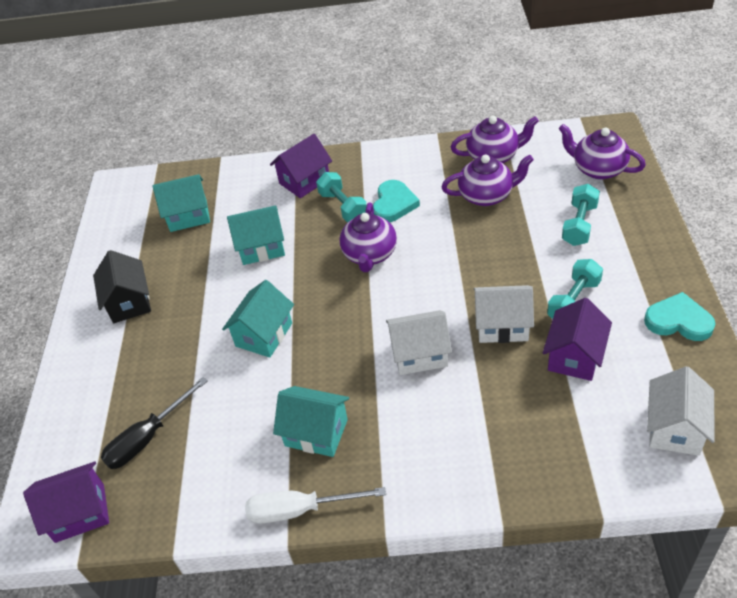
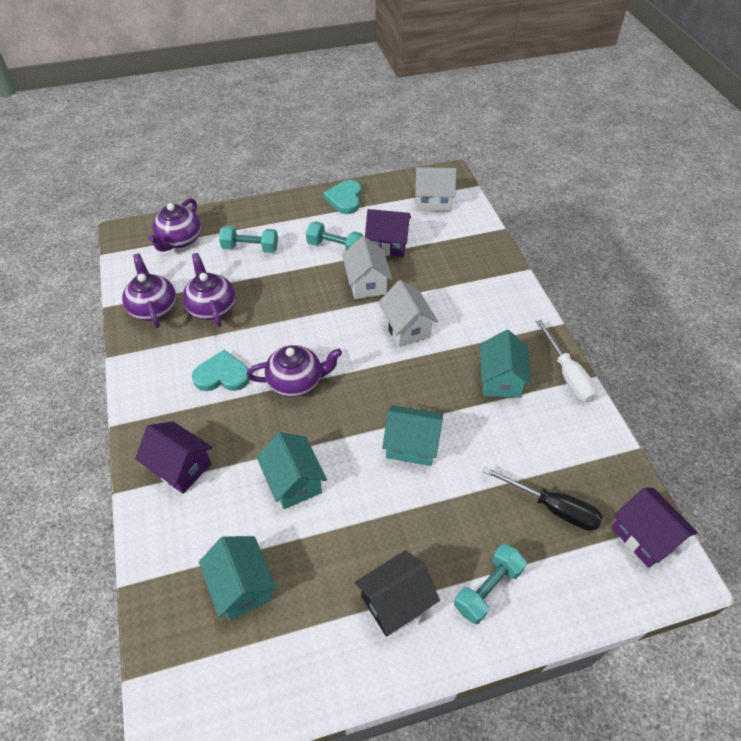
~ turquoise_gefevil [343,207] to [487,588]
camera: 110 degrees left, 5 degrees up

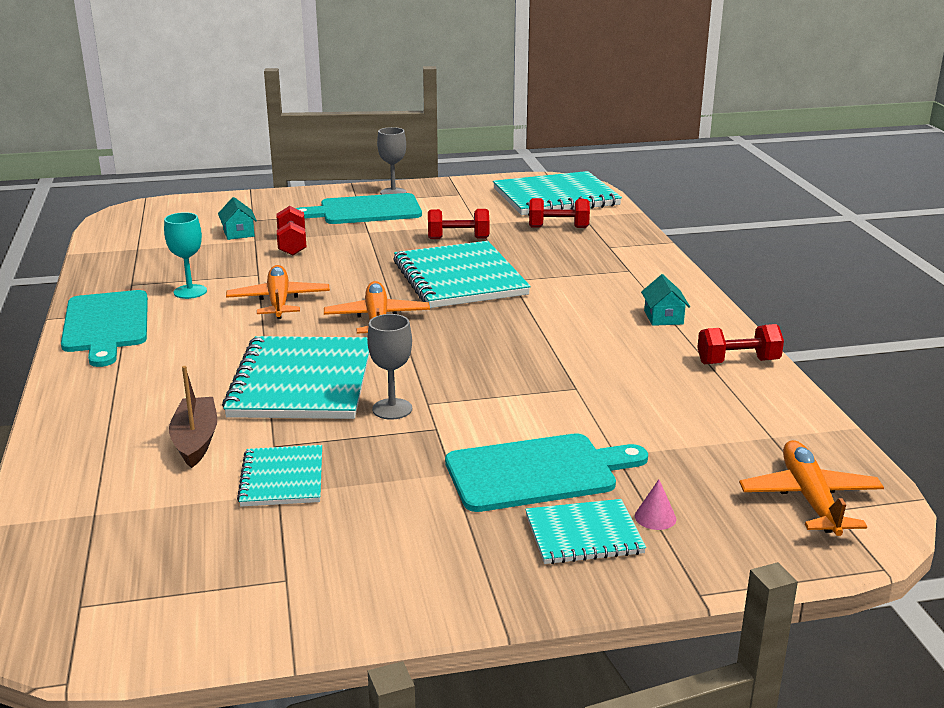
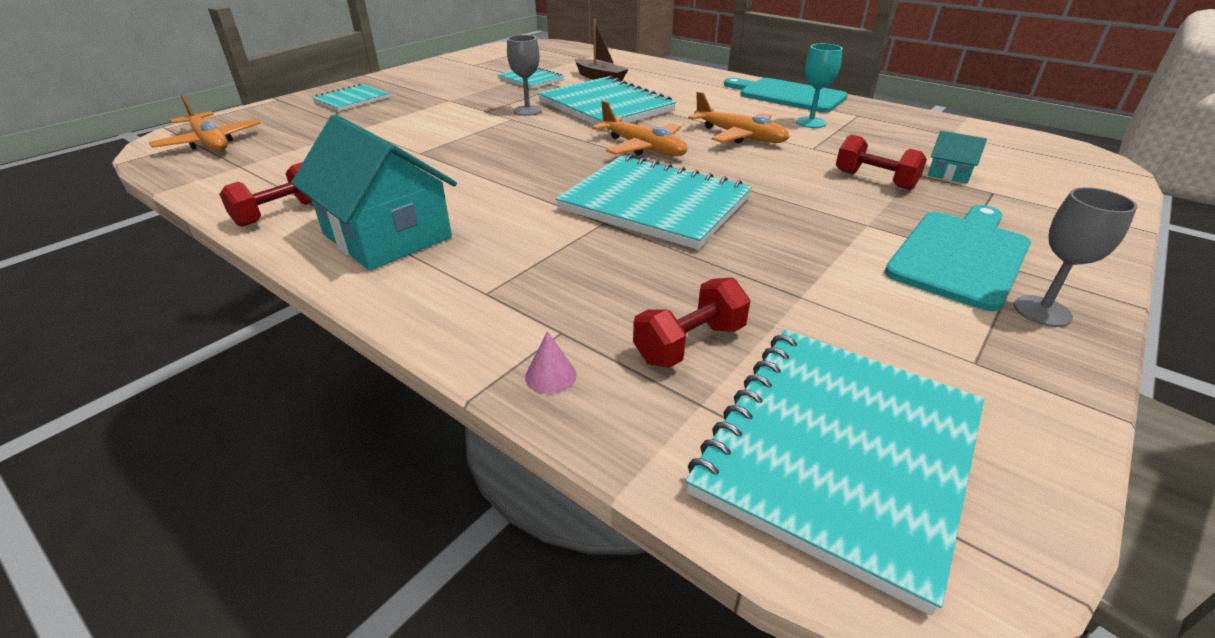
- red_gefevil [458,238]
- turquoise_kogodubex [537,472]
~ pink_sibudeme [655,517] to [550,375]
~ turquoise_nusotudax [663,317] = [387,235] x2.26
camera: 140 degrees right, 10 degrees up

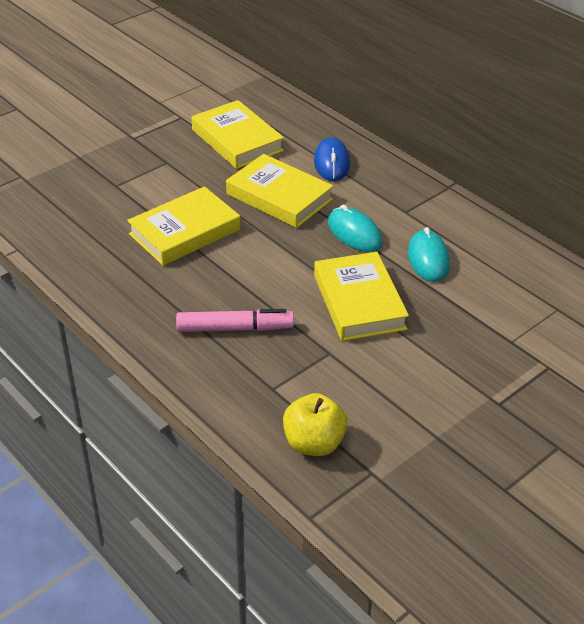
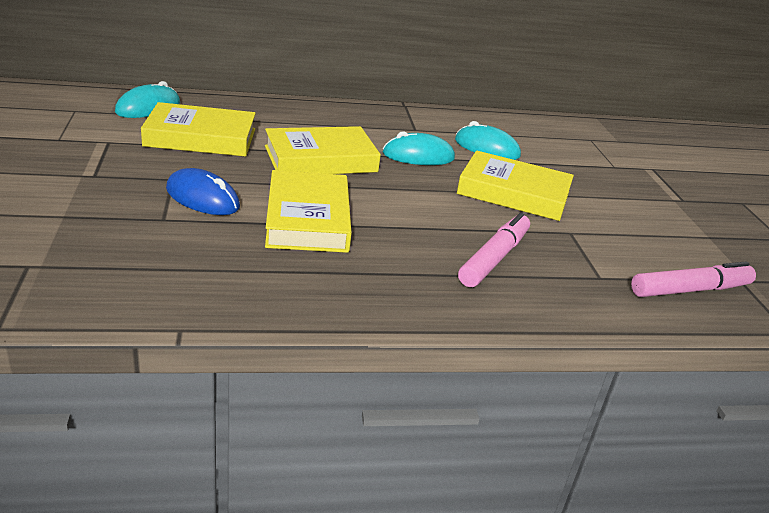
~ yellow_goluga [314,443] to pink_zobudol [690,290]
~ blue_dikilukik [331,163] to [202,198]
+ turquoise_dikilukik [148,108]
camera: 60 degrees left, 10 degrees down

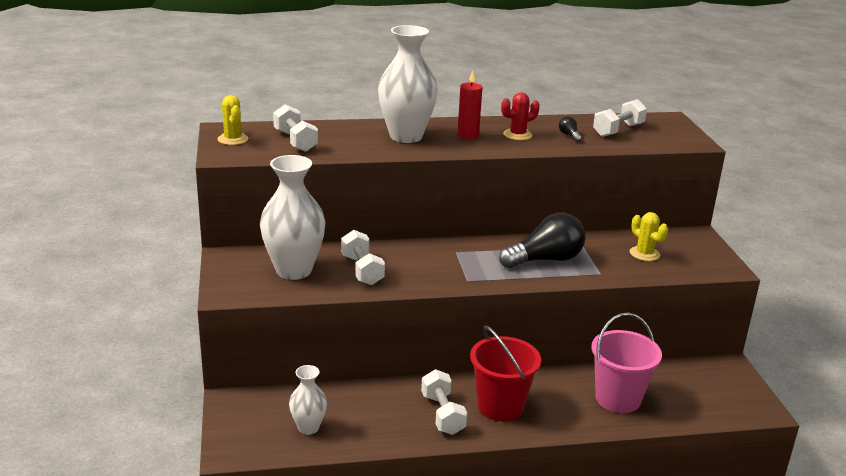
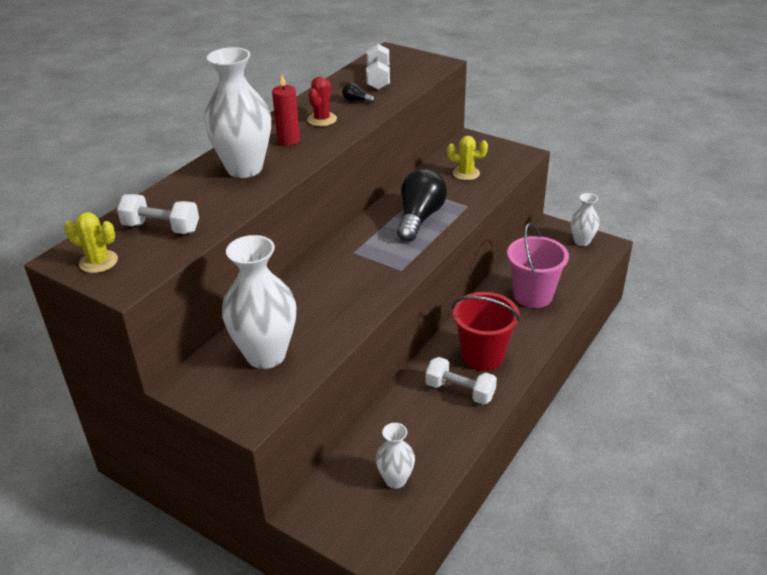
- white_gefevil [362,270]
+ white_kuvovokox [582,241]
camera: 45 degrees left, 10 degrees up

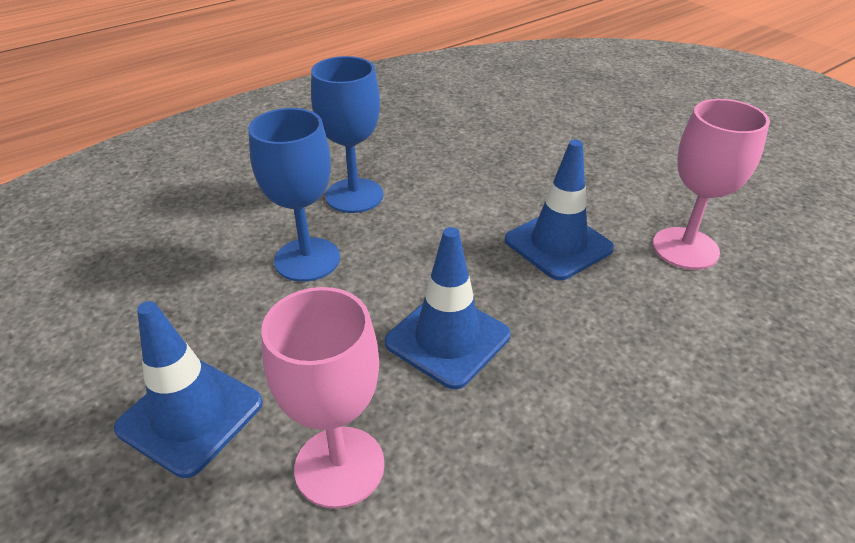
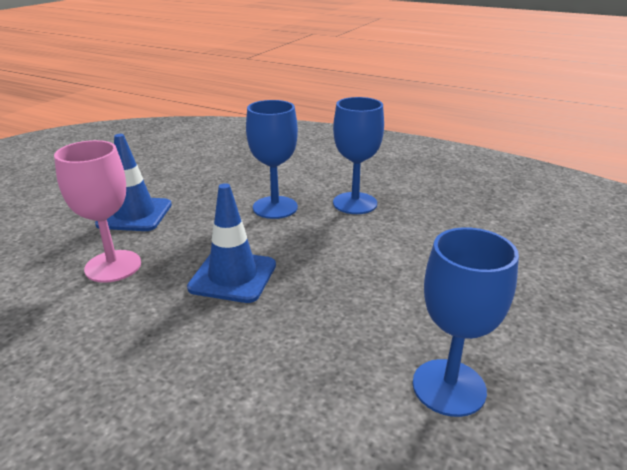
- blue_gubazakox [558,244]
~ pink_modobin [685,248] to blue_modobin [449,387]
camera: 65 degrees right, 10 degrees down

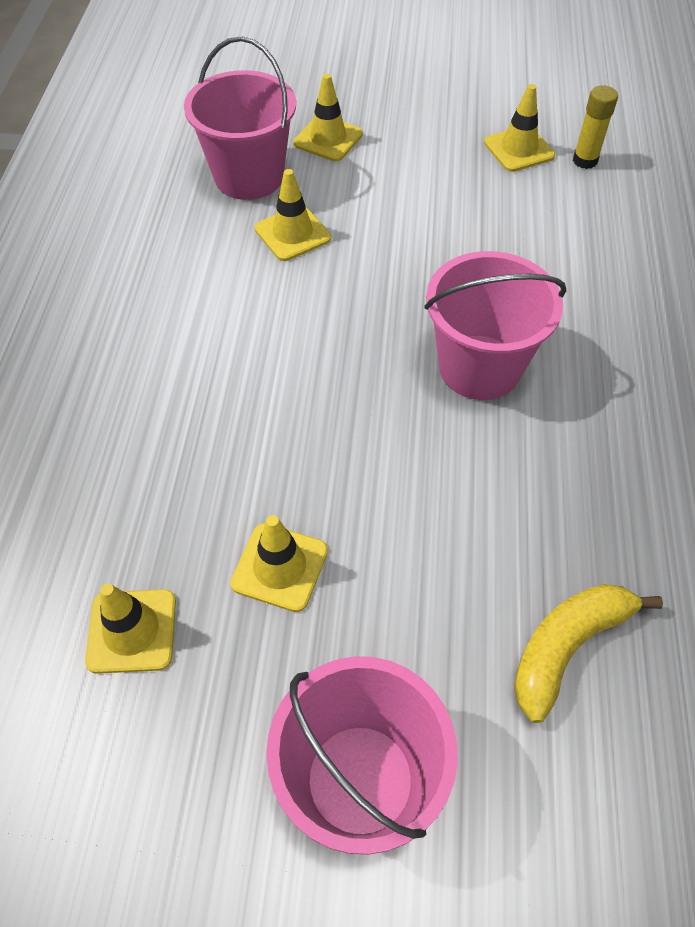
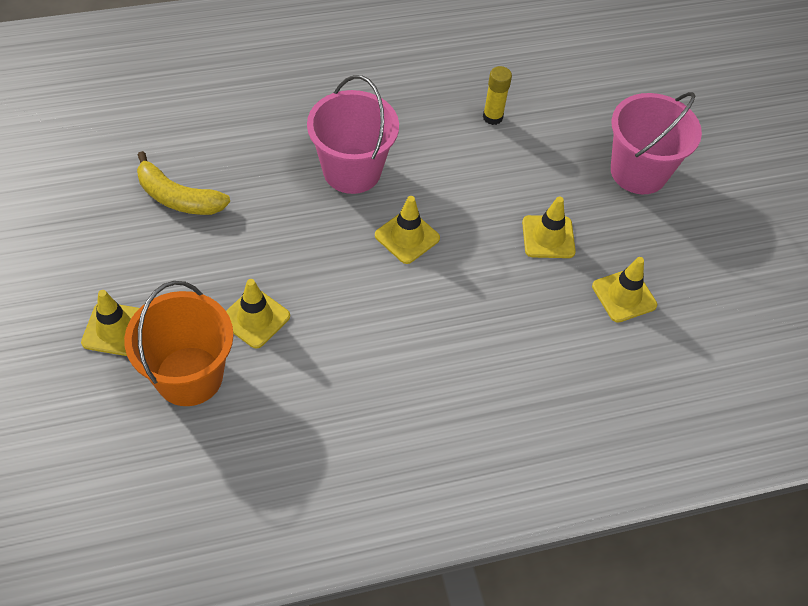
~ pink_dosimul [249,177] to orange_dosimul [189,376]
~ yellow_gubazakox [518,149] to [407,237]
~ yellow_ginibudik [567,647] to [178,197]
~ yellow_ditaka [585,160] to [492,117]
camera: 115 degrees left, 0 degrees up

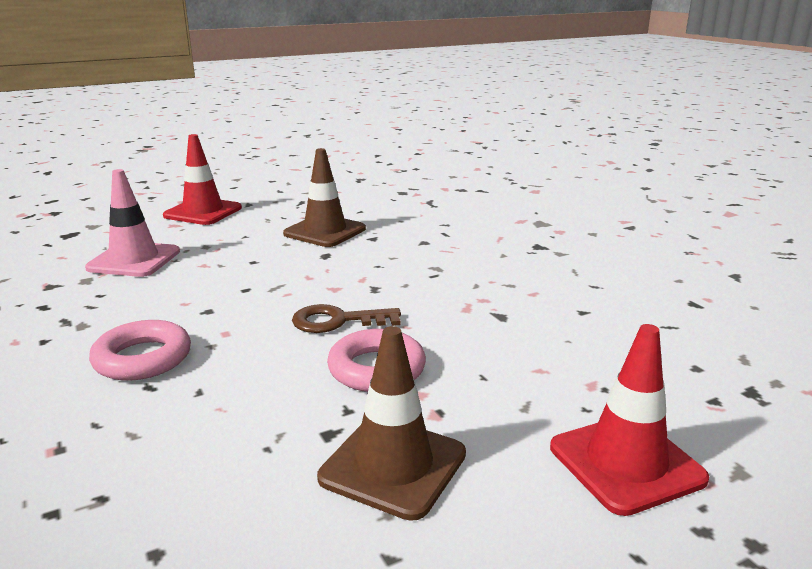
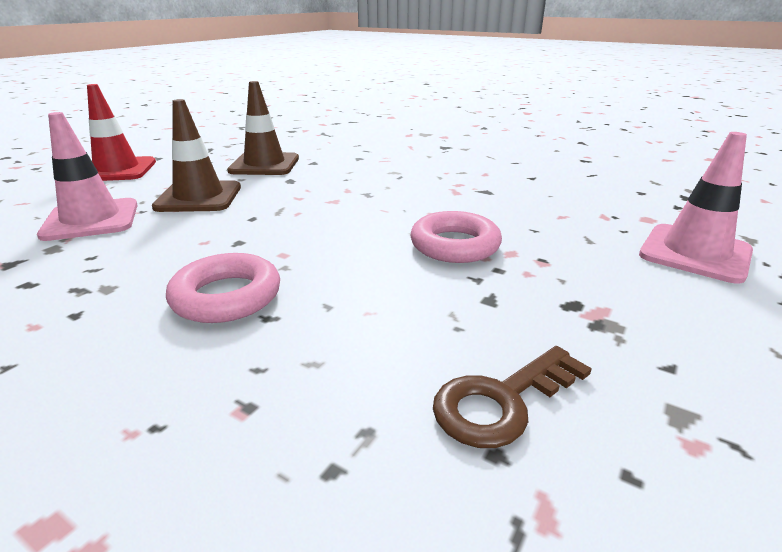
~ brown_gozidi [337,321] to [501,401]
~ brown_gubazakox [393,466] to [199,197]
~ red_gubazakox [626,463] to pink_gubazakox [695,253]
camera: 30 degrees left, 5 degrees up

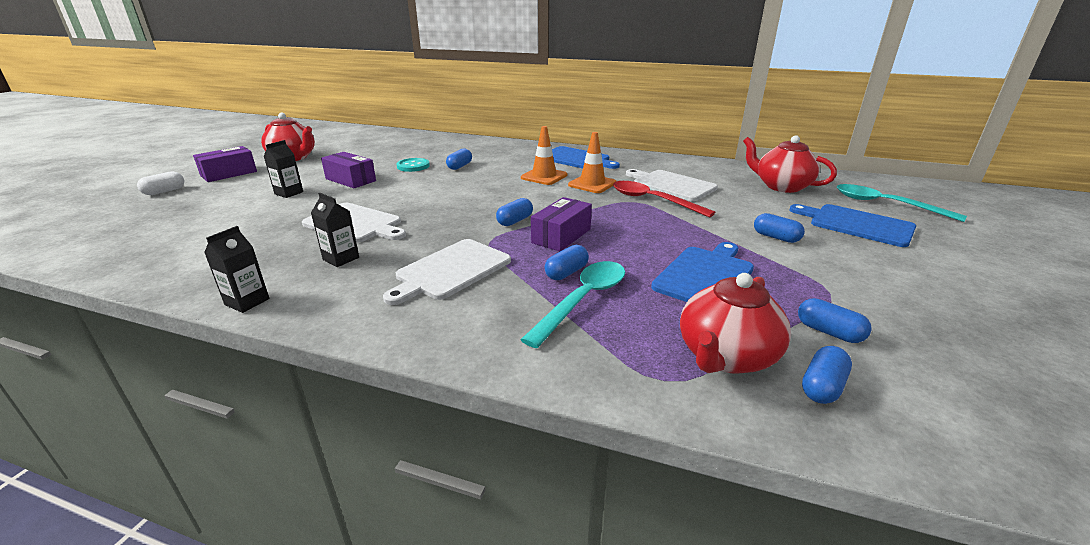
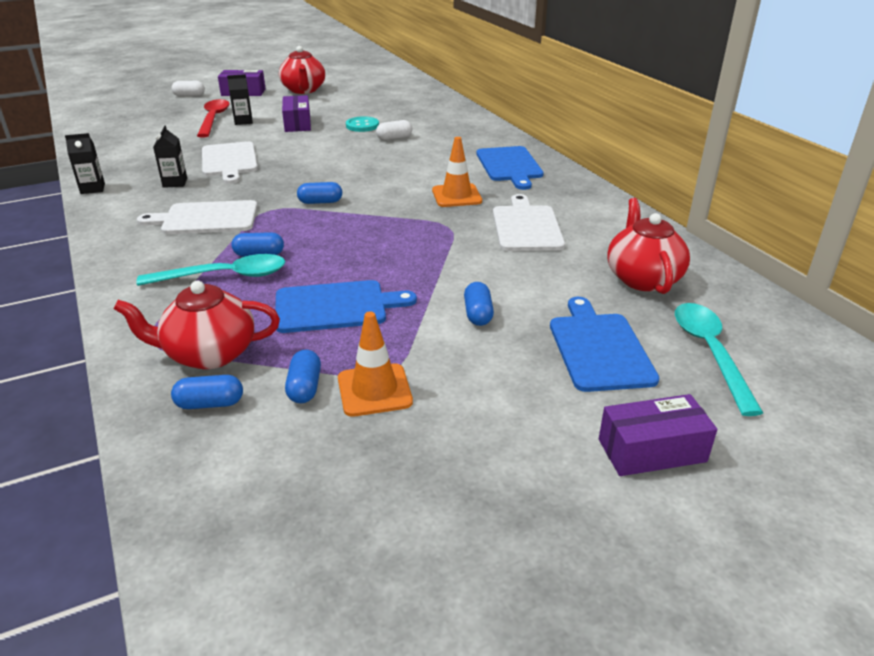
~ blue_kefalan [459,166] to white_kefalan [394,138]
~ orange_gubazakox [544,176] to [374,390]
~ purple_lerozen [561,236] to [651,450]
~ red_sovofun [653,200] to [213,119]
camera: 45 degrees right, 5 degrees up

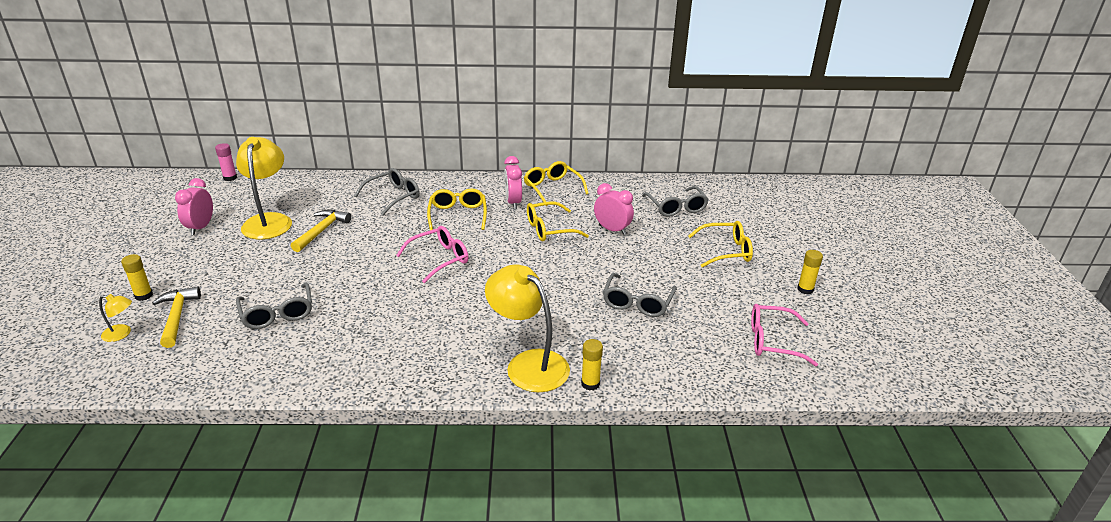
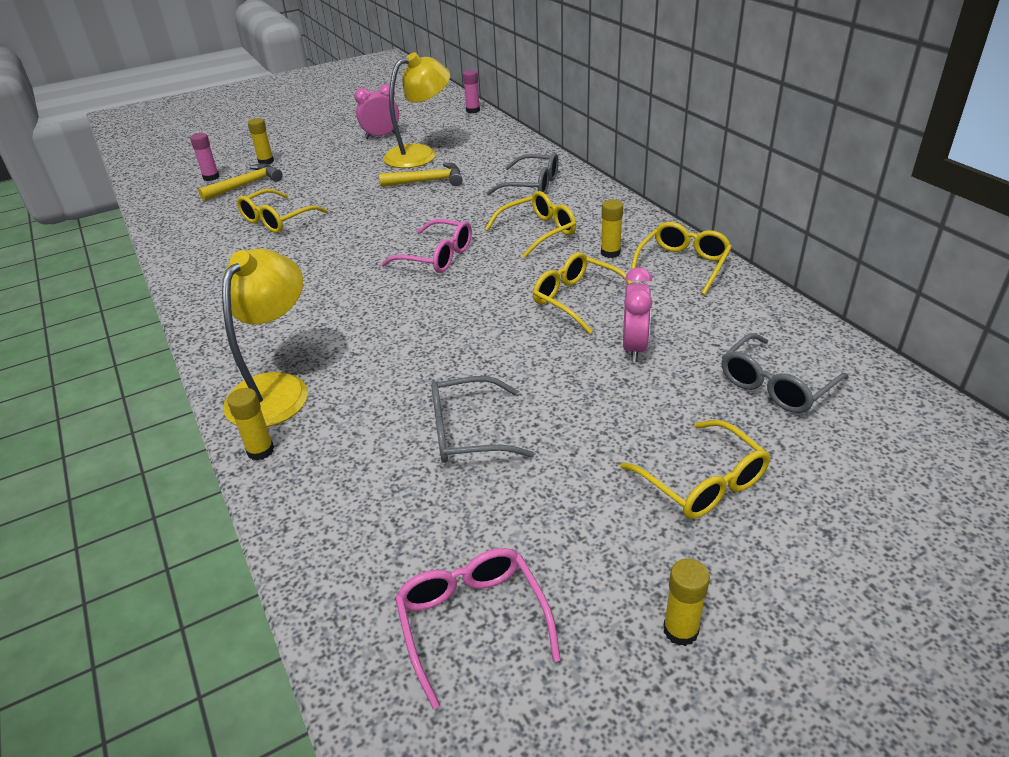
~ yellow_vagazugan [121,334] to pink_ditaka [211,177]
~ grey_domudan [277,314] to yellow_domudan [277,220]
~ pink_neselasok [513,202] to yellow_ditaka [610,253]
camera: 65 degrees right, 5 degrees up

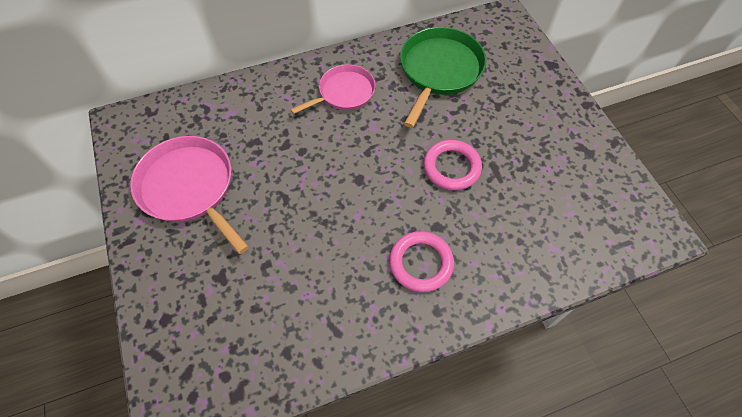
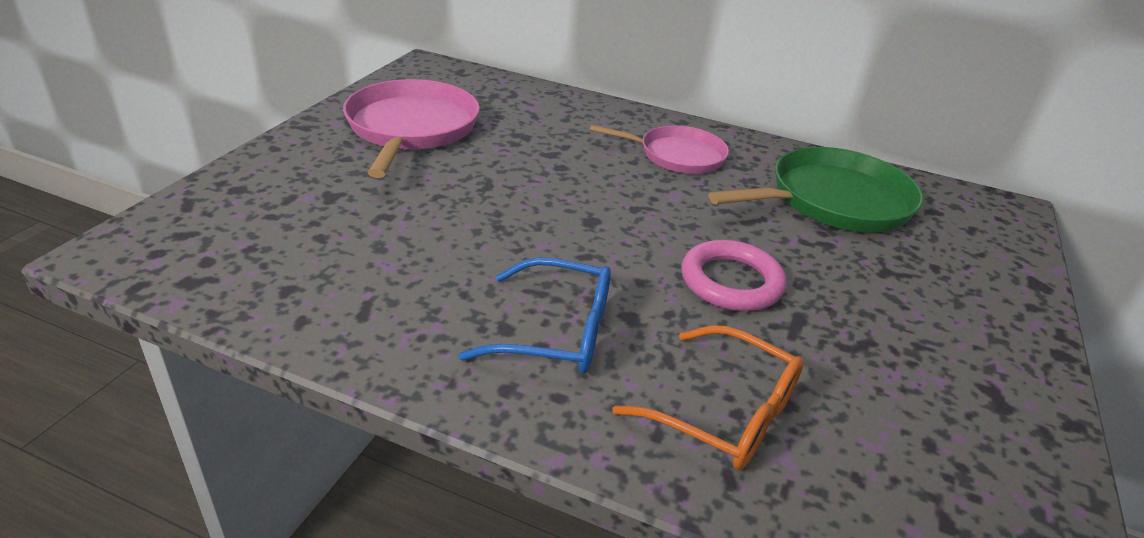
~ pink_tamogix [421,263] to blue_domudan [556,332]
+ orange_domudan [724,413]
camera: 40 degrees right, 25 degrees down

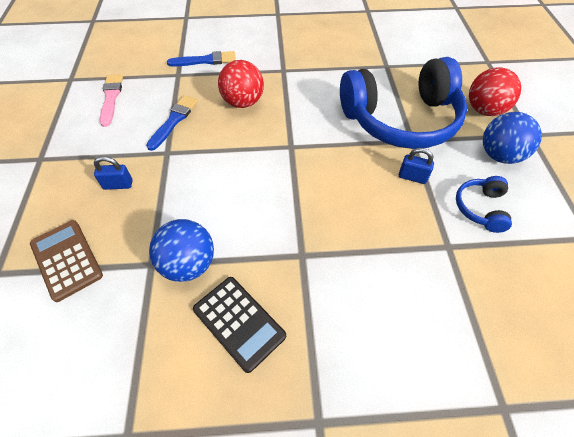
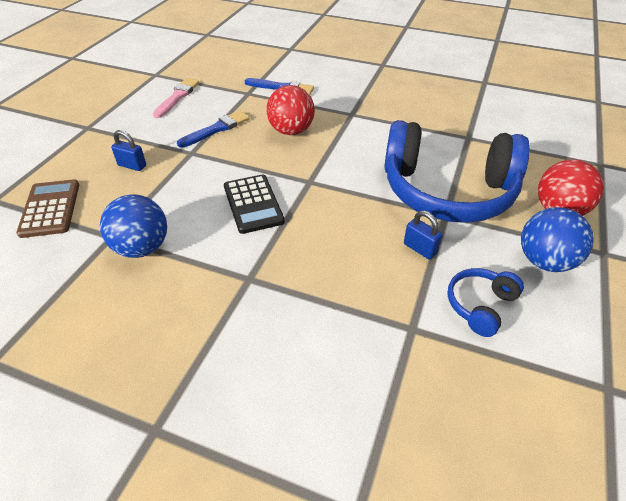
~ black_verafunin [239,322] to [253,204]
camera: 25 degrees right, 10 degrees down

